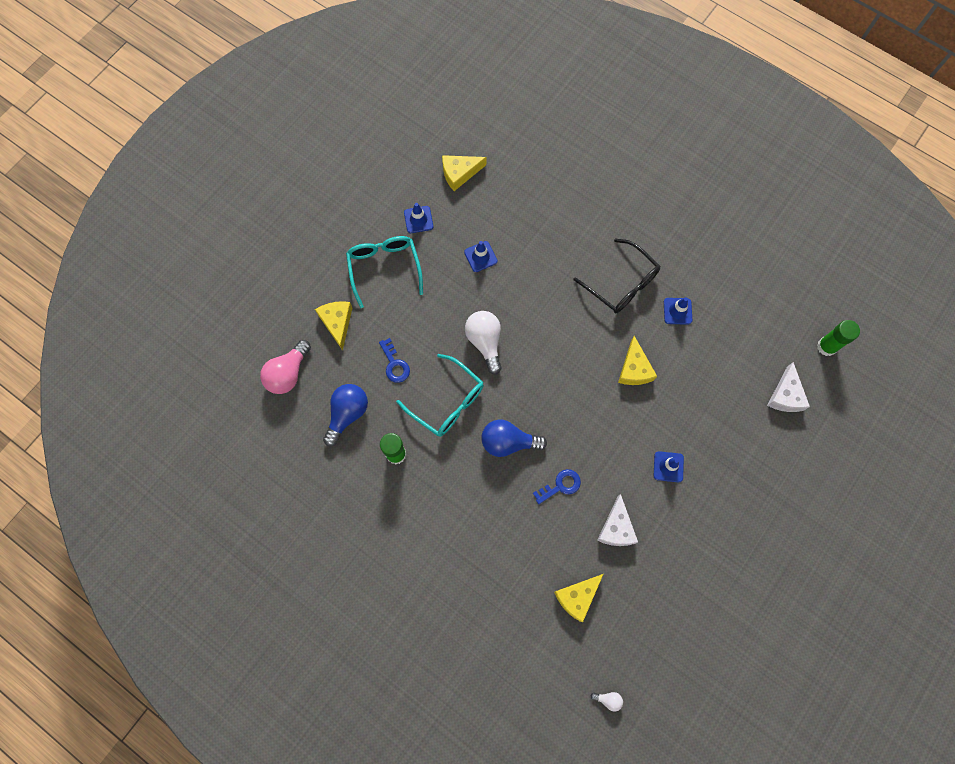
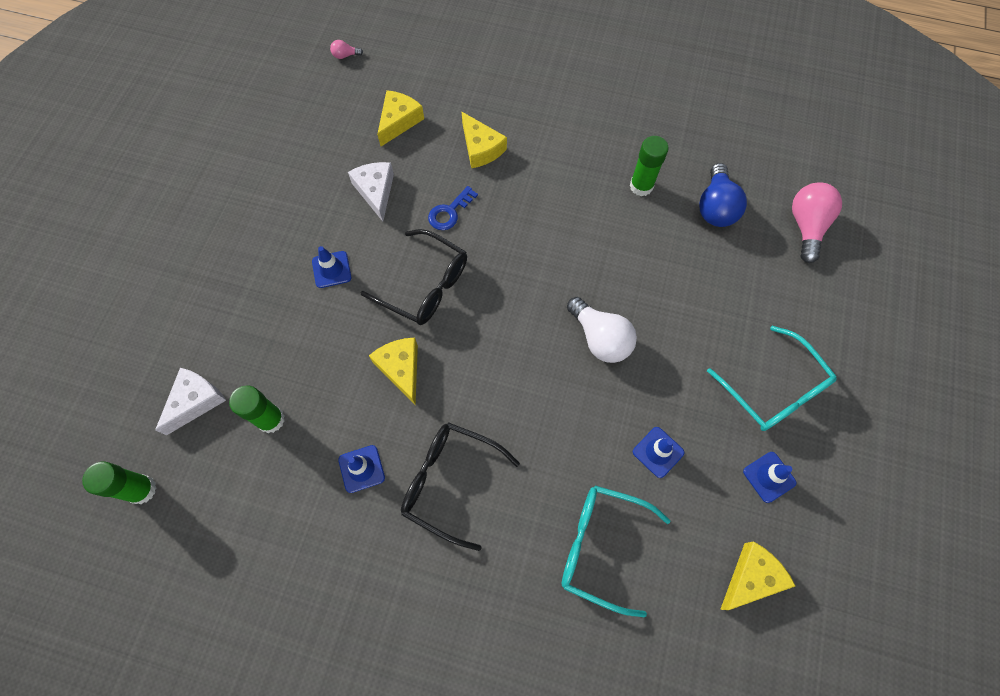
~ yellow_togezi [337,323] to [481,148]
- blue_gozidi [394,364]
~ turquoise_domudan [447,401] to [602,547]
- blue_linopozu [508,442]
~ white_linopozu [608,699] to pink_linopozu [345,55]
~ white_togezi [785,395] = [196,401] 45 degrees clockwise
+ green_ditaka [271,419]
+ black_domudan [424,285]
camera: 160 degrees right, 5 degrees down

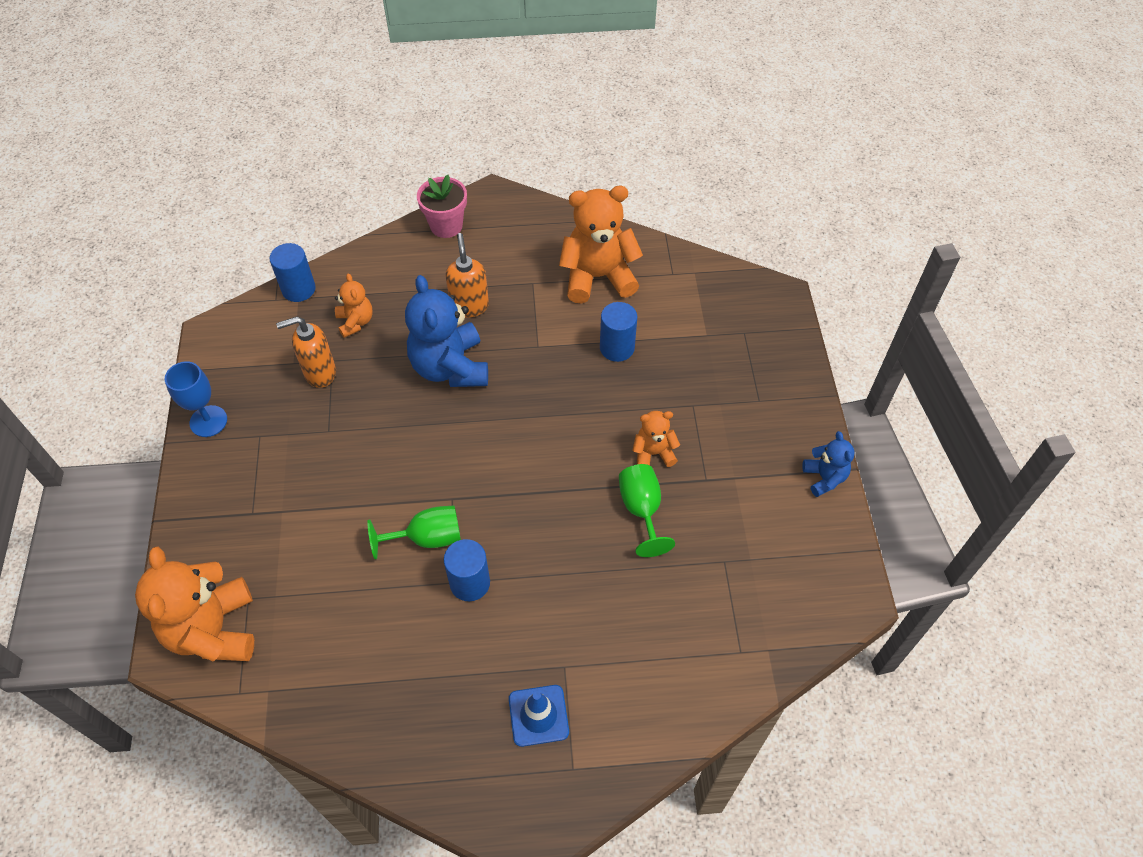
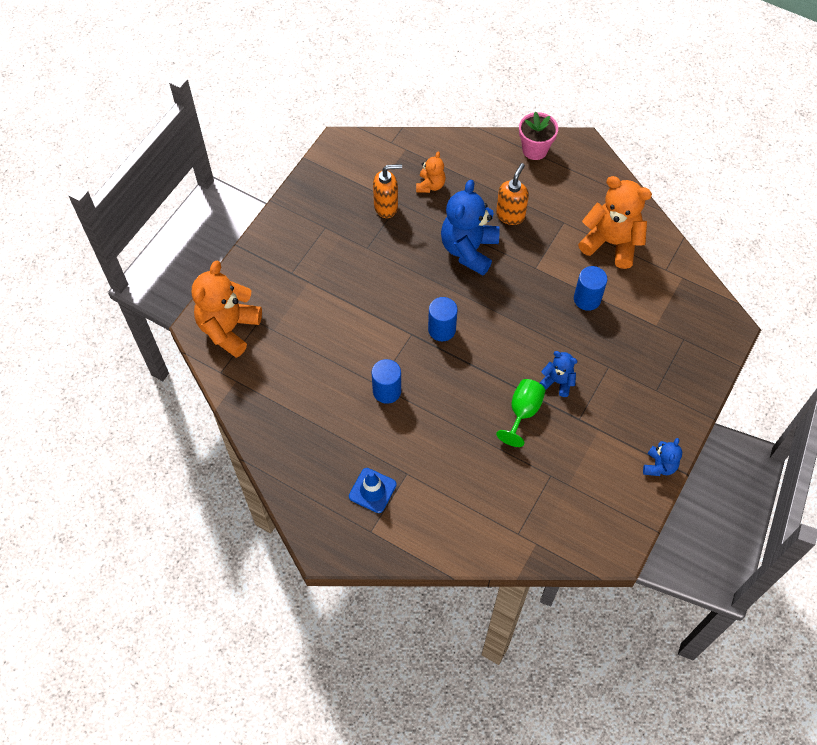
- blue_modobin [208,421]
~ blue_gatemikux [298,289] to [442,329]
~ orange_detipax [319,373] = [386,207] 150 degrees clockwise
- green_modobin [427,538]
~ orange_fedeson [653,453] to blue_fedeson [558,382]
camera: 35 degrees right, 5 degrees up

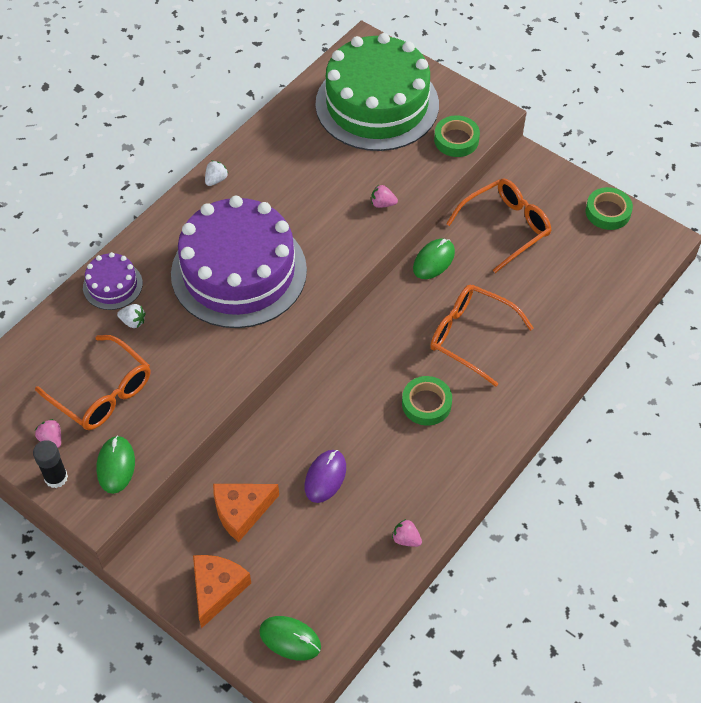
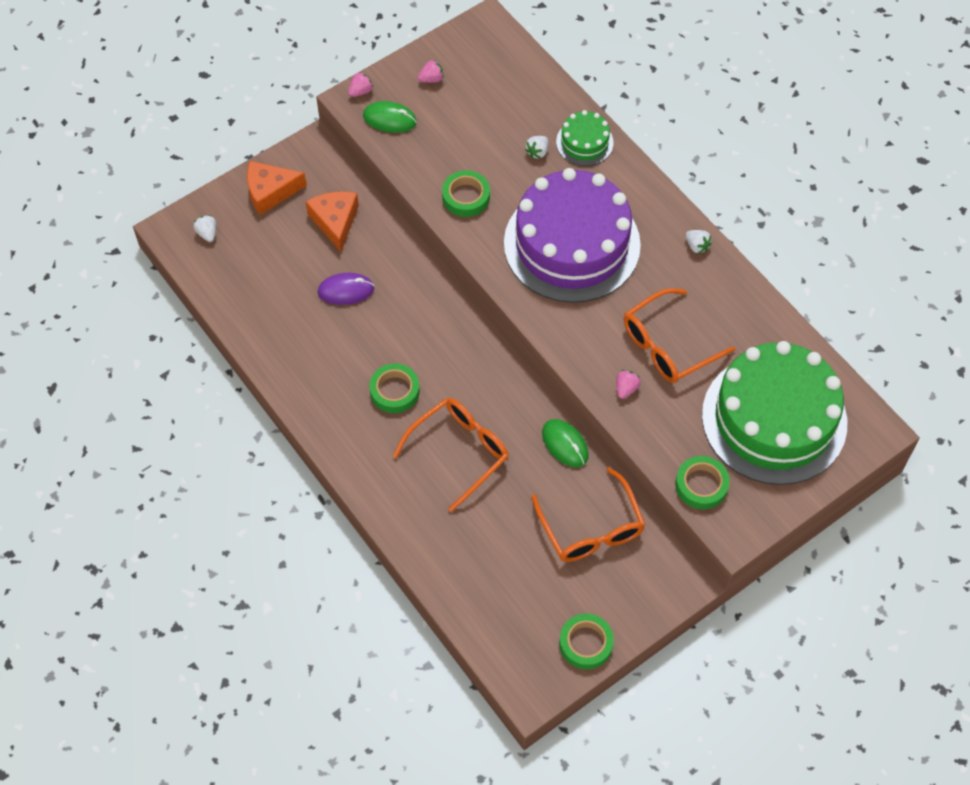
- black_ditaka [56,477]
~ orange_domudan [102,392] to [668,345]
~ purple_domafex [112,285] to green_domafex [584,142]
~ orange_togezi [217,589] = [270,191] 135 degrees clockwise
~ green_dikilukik [290,639] to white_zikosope [207,233]
~ purple_dikilukik [325,477] = [346,290] 45 degrees counterclockwise
~ pink_zikosope [406,539] to [361,91]
+ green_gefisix [466,197]
camera: 105 degrees right, 5 degrees up

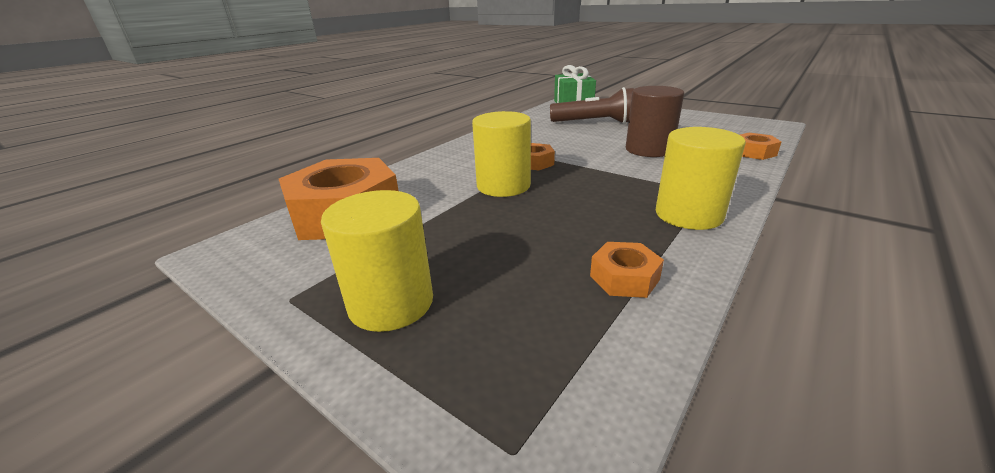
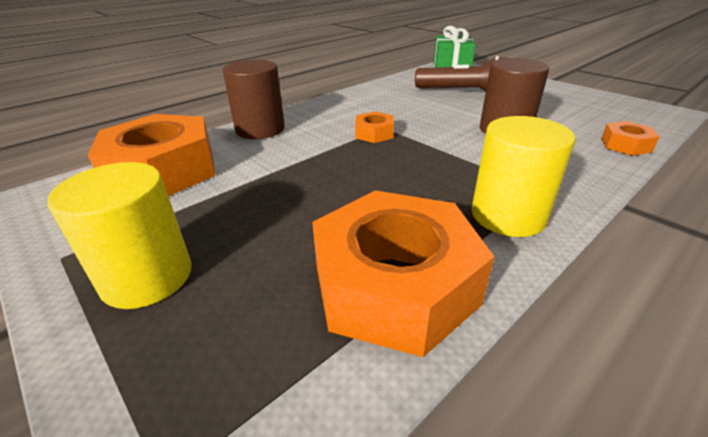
- yellow_gatemikux [503,186]
~ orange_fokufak [624,278] = [394,284] x2.25
+ brown_gatemikux [260,129]
camera: 10 degrees right, 5 degrees up

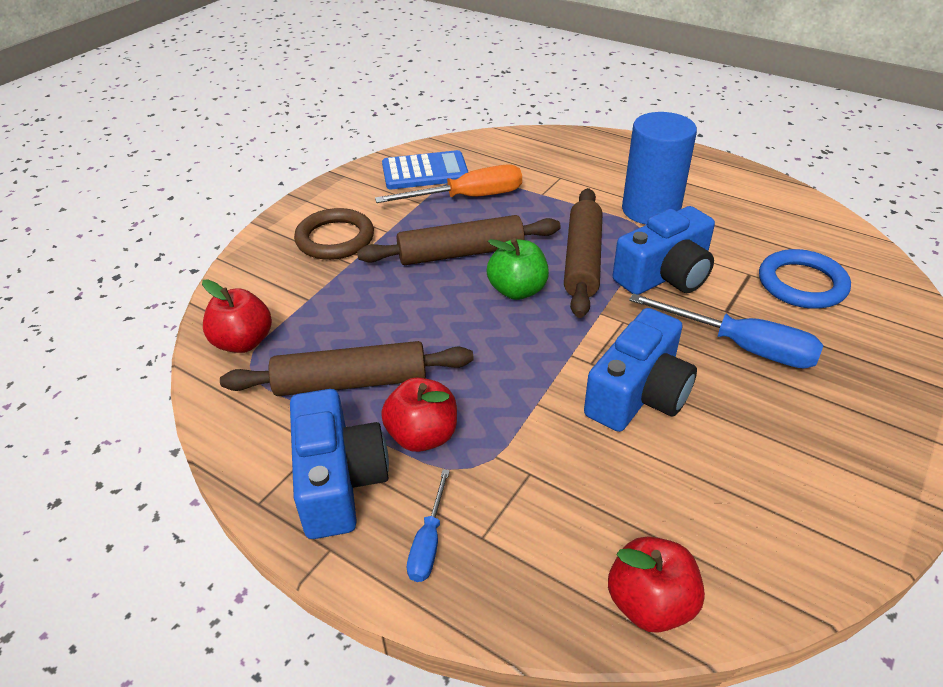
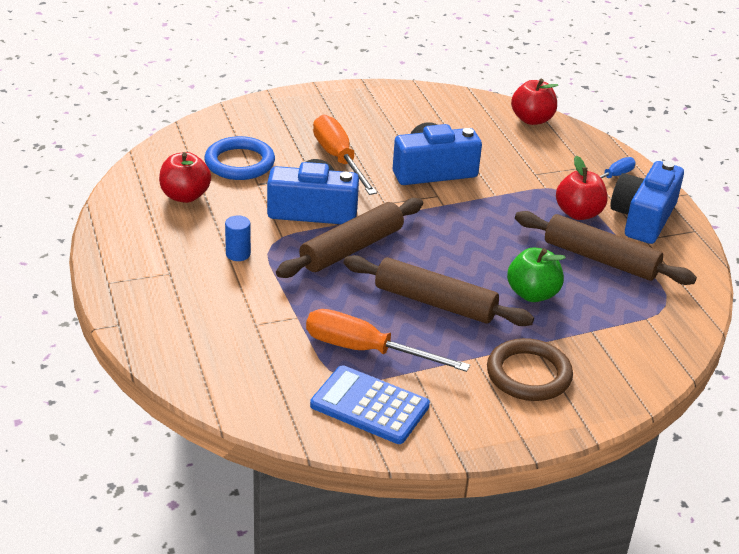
~ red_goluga [243,342] to [185,196]
~ green_goluga [517,290] to [532,294]
~ blue_gatemikux [650,210] = [238,254] x0.42
~ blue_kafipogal [741,347] to orange_kafipogal [339,159]
camera: 145 degrees left, 5 degrees down

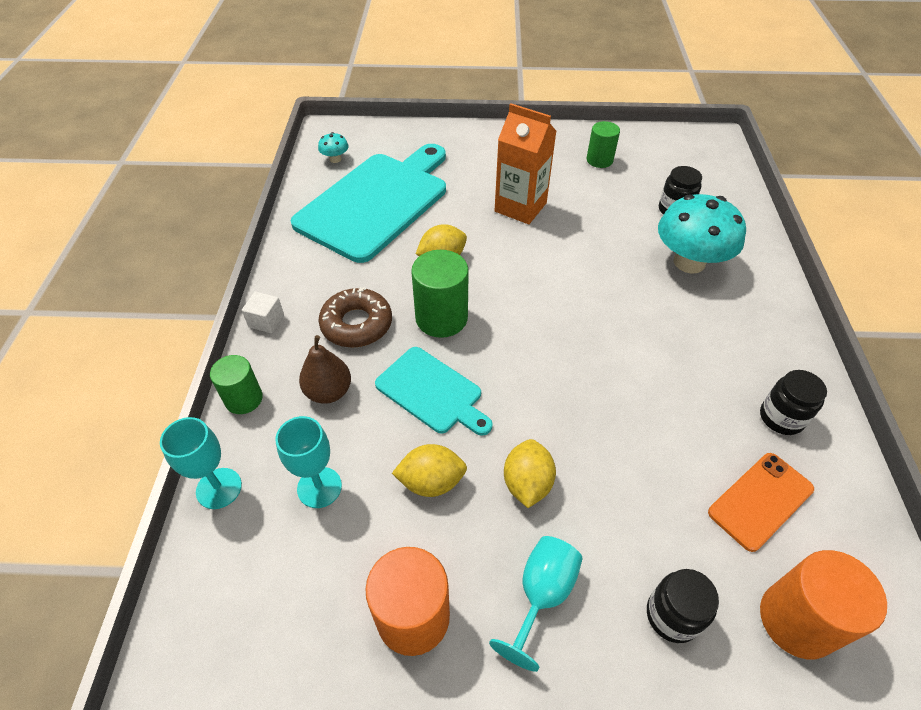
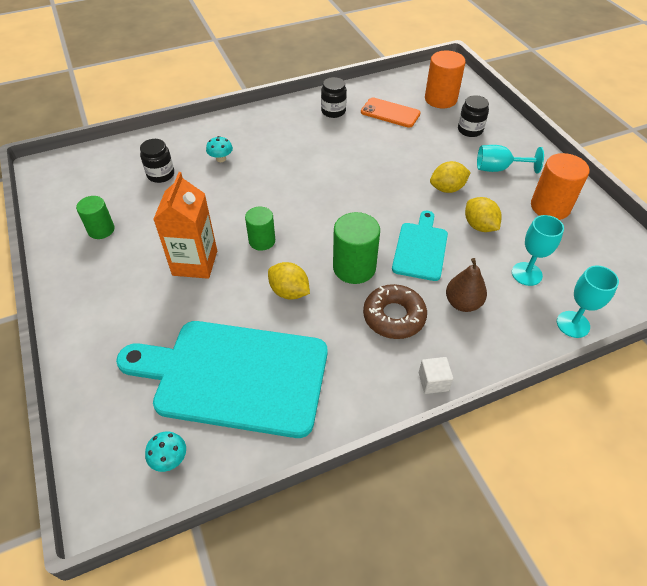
~ green_gatemikux [244,399] to [262,241]
~ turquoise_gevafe [689,262] = [221,159] x0.43
camera: 115 degrees left, 0 degrees up

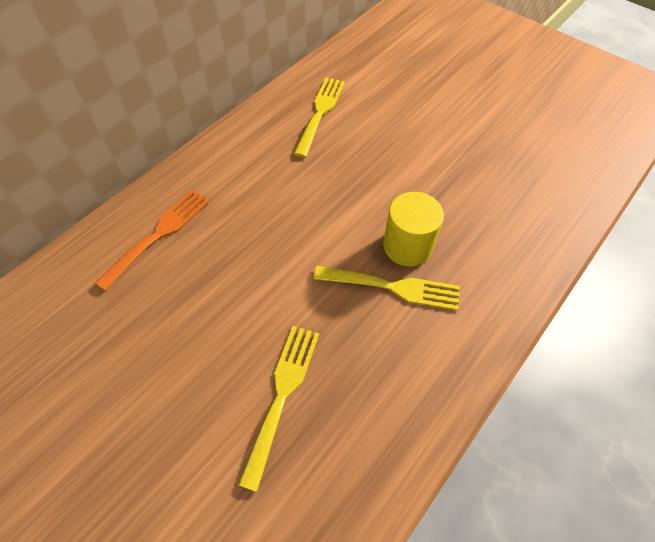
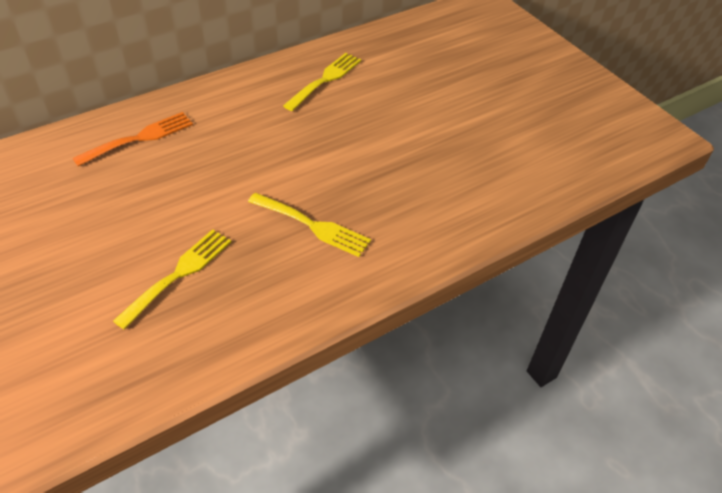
- yellow_gatemikux [407,246]
camera: 15 degrees right, 10 degrees down

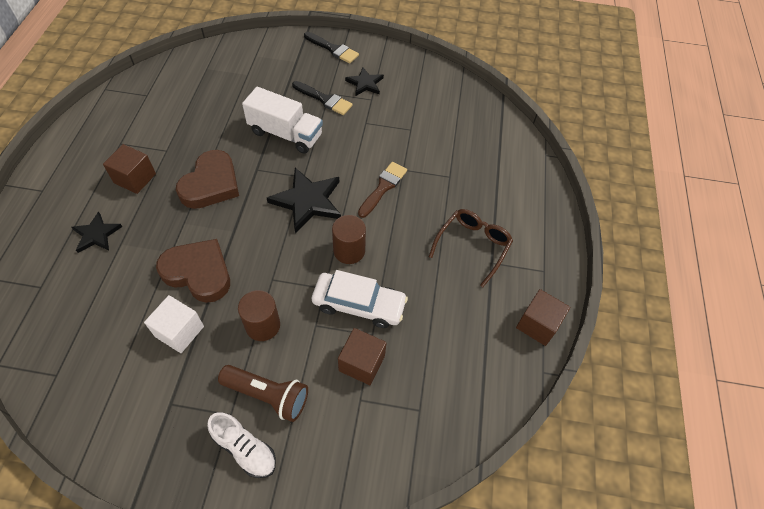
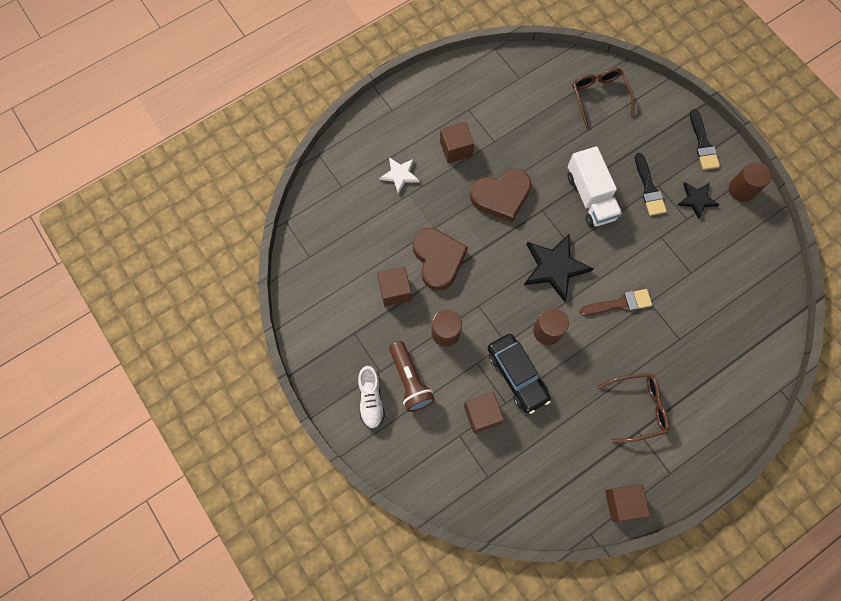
~ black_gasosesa [96,234] to white_gasosesa [400,175]
~ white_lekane [179,331] to brown_lekane [395,291]
~ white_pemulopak [359,304] to black_pemulopak [517,375]
+ brown_domudan [599,96]
+ brown_gatemikux [741,189]
camera: 50 degrees right, 15 degrees up

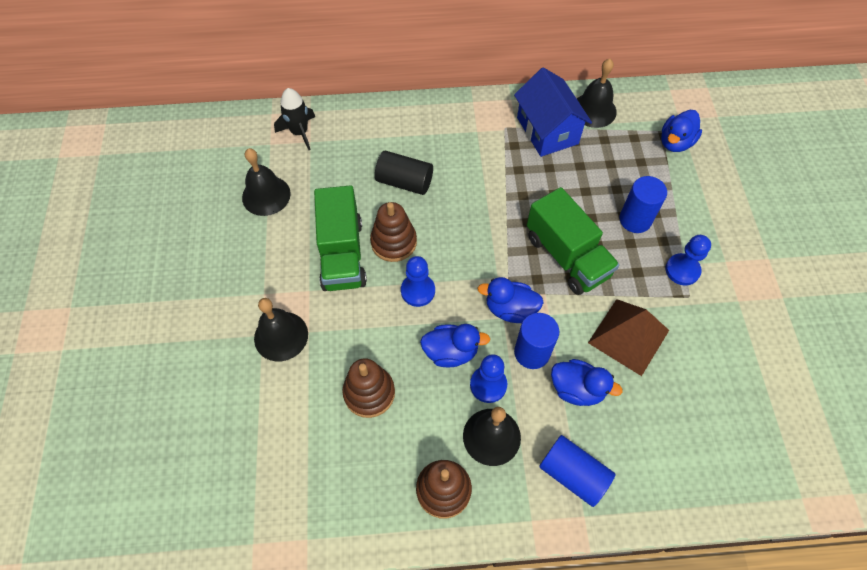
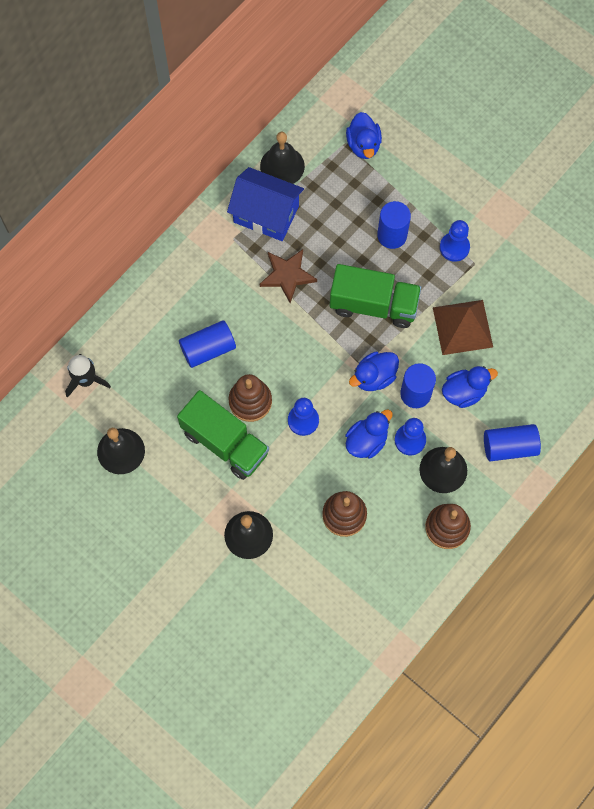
~ black_gatemikux [404,182] to blue_gatemikux [208,349]
+ brown_gasosesa [287,275]
camera: 45 degrees left, 10 degrees up

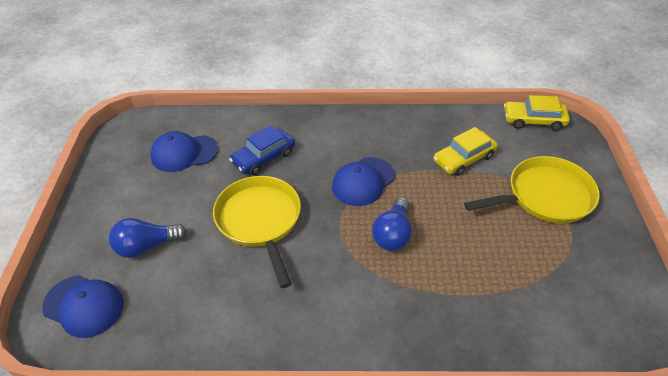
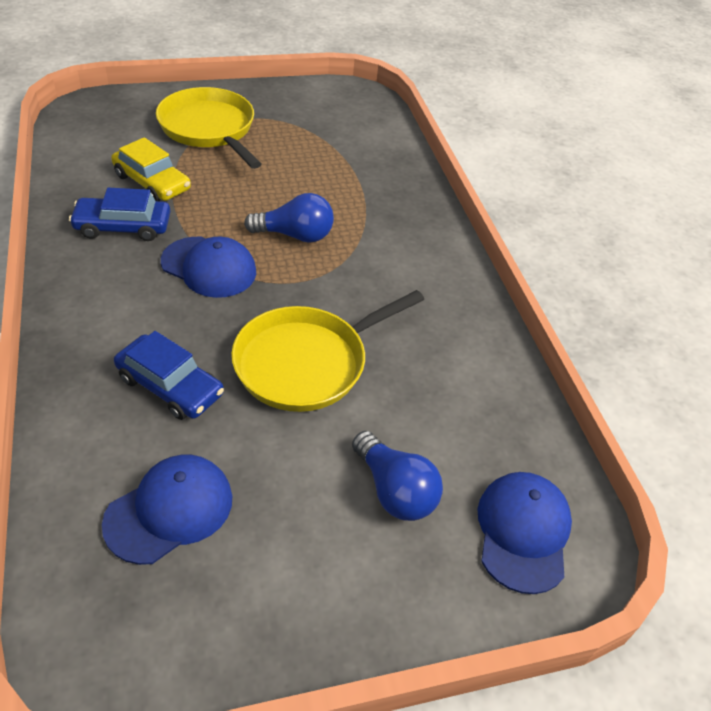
~ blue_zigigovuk [184,153] = [169,510] 105 degrees counterclockwise
- yellow_pemulopak [533,120]
+ blue_pemulopak [123,227]
camera: 110 degrees left, 0 degrees up

